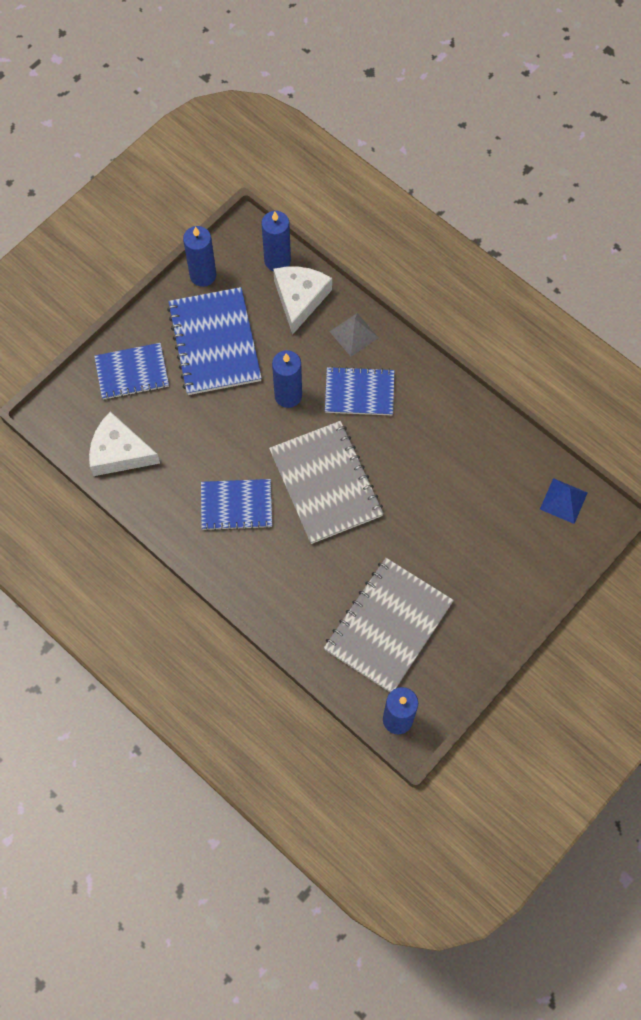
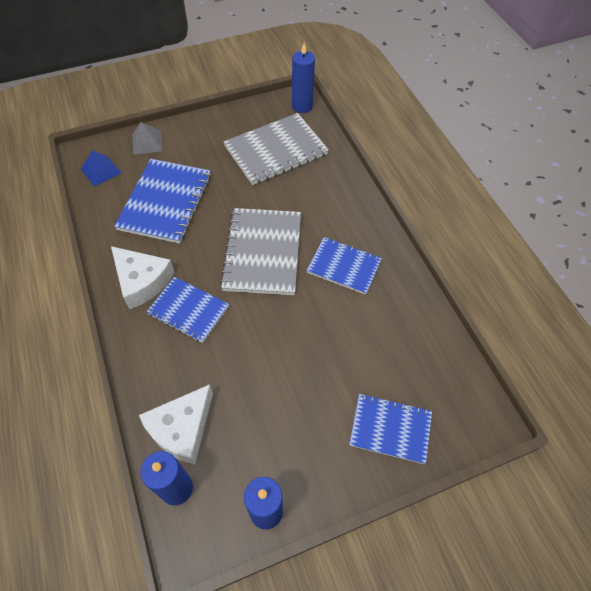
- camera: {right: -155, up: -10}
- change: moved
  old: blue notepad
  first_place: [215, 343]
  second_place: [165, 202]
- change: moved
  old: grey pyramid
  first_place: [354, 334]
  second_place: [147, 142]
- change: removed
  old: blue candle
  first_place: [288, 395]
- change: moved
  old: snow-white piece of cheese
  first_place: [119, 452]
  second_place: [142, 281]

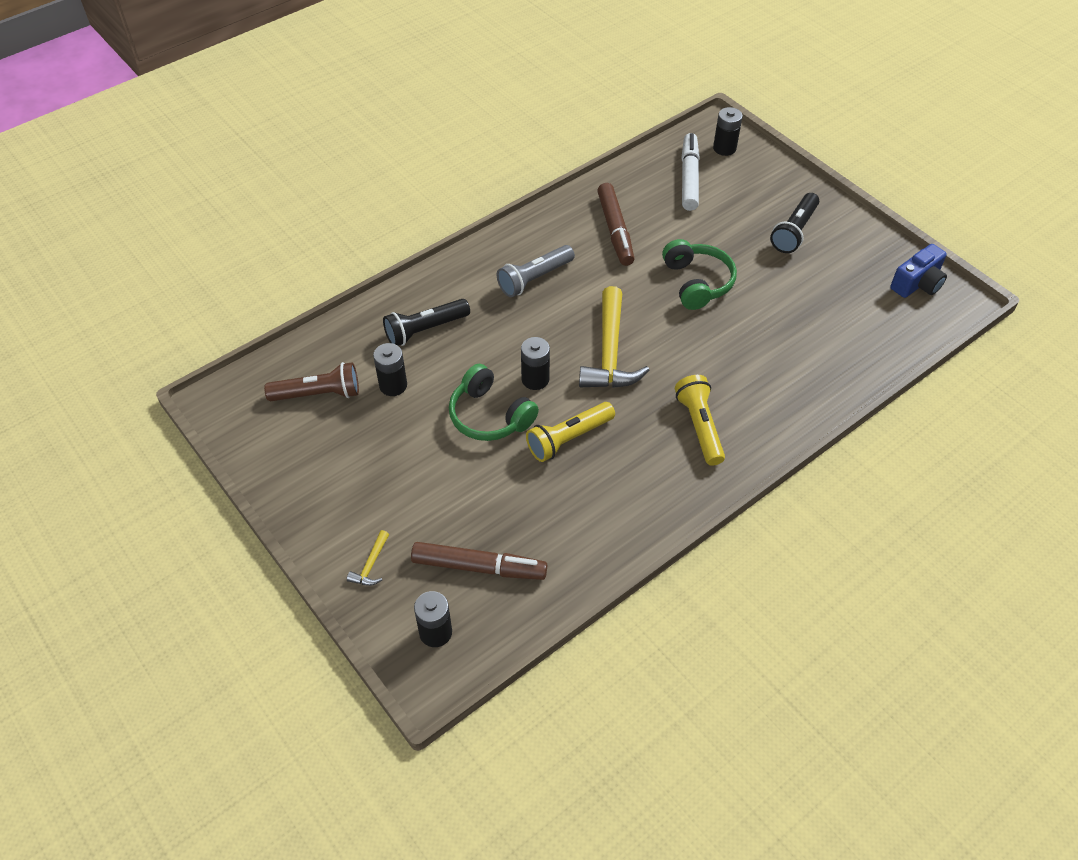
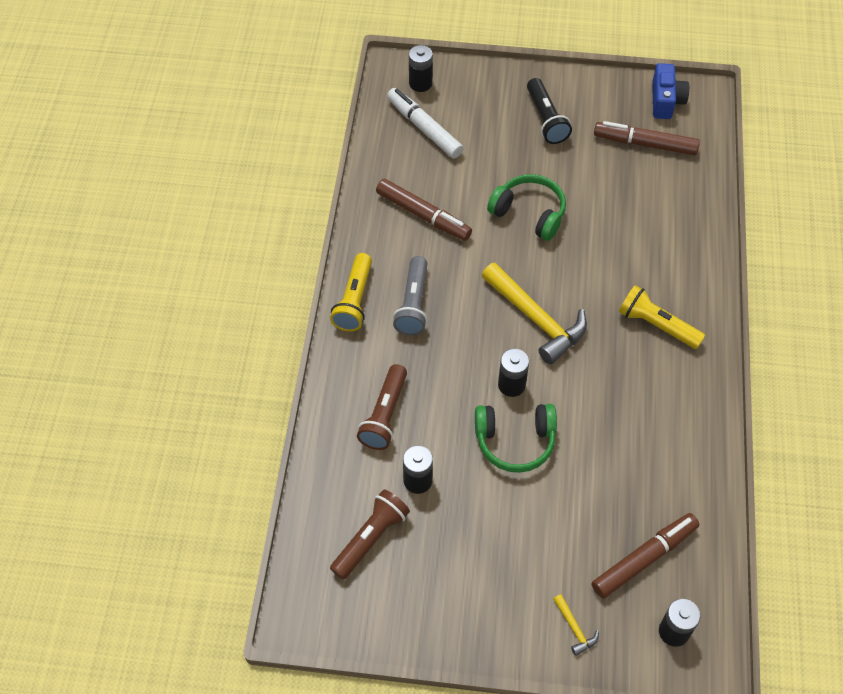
- camera: {right: -45, up: 5}
- change: recoloured
  old: black pocket torch
  new: brown pocket torch
  first_place: [425, 330]
  second_place: [385, 415]
- change: moved
  old: golden pocket torch
  first_place: [568, 438]
  second_place: [354, 300]
- change: added
  new: brown felt pen
  second_place: [645, 144]

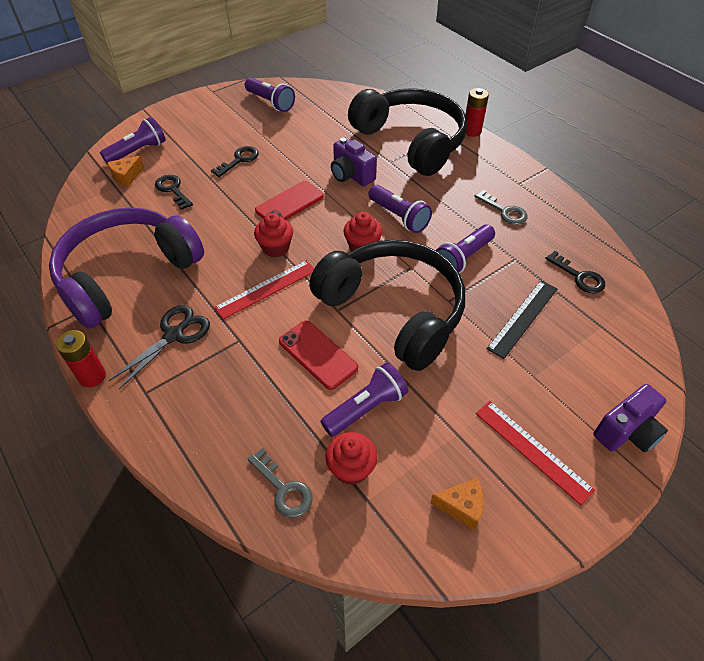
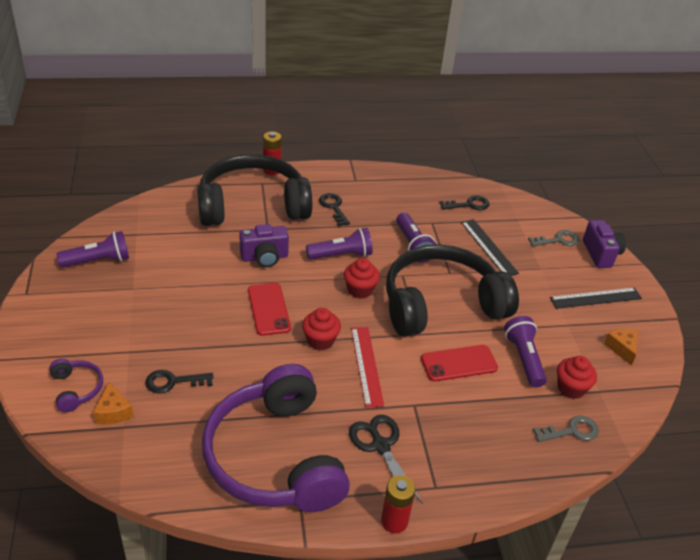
- camera: {right: -65, up: -10}
- change: replaced
  old: purple pocket torch
  new: purple headphones
  first_place: [138, 151]
  second_place: [76, 389]
- change: moved
  old: black key
  first_place: [239, 160]
  second_place: [333, 207]
- change: moved
  old: grey key
  first_place: [504, 211]
  second_place: [558, 240]
- change: recoloured
  old: crimson ruler
  new: black ruler
  first_place: [532, 450]
  second_place: [595, 298]
- change: turned
  old: bright orange piece of cheese
  first_place: [461, 506]
  second_place: [622, 348]
  degrees: -45

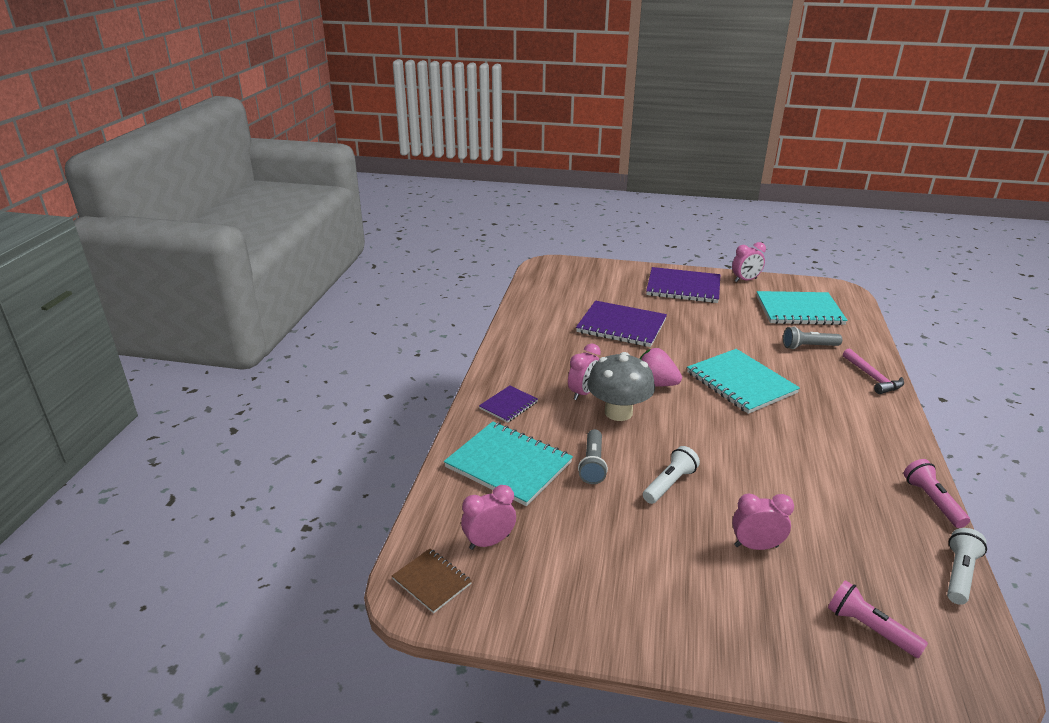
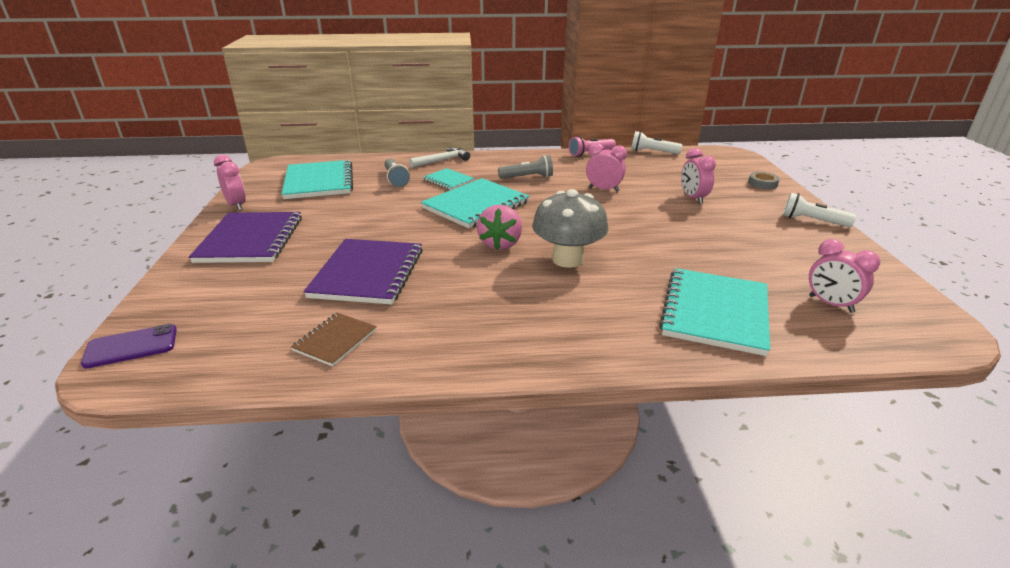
- camera: {right: -105, up: 0}
- change: moved
  old: pink alarm clock
  first_place: [583, 393]
  second_place: [603, 189]
- change: recoloured
  old: pink hammer
  new: snow-white hammer
  first_place: [872, 377]
  second_place: [442, 160]
- change: removed
  old: purple notepad
  first_place: [508, 405]
- change: moved
  old: grey pocket torch
  first_place: [592, 464]
  second_place: [527, 177]
- change: moved
  old: snow-white pocket torch
  first_place: [669, 484]
  second_place: [812, 221]
- change: moved
  old: brown notepad
  first_place: [432, 581]
  second_place: [335, 340]
- change: removed
  old: pink pocket torch
  first_place: [869, 628]
- change: added
  new: turquoise notepad
  second_place: [448, 180]
- change: added
  new: grey roll of tape
  second_place: [762, 183]
- change: added
  new: purple phone
  second_place: [131, 346]

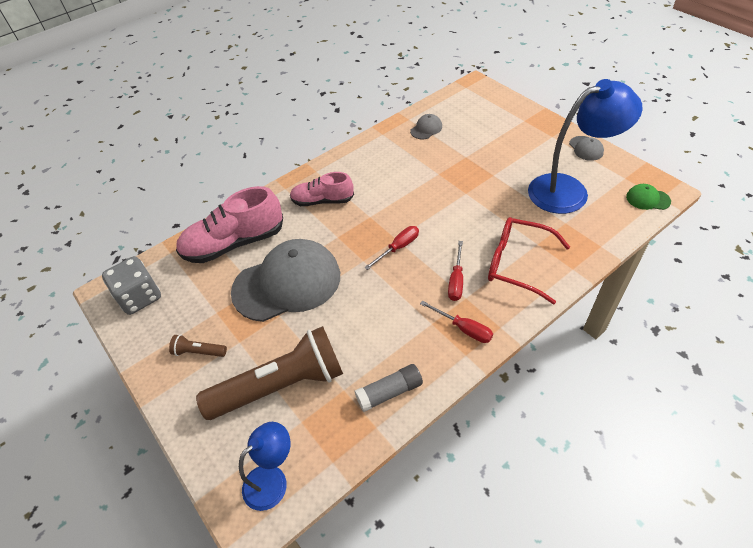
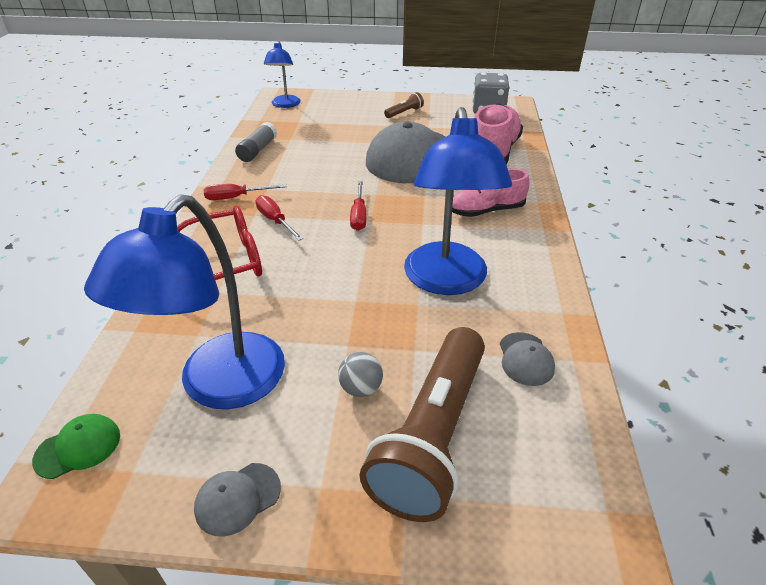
- camera: {right: 130, up: -10}
- change: turned
  old: grey cap
  first_place: [586, 148]
  second_place: [237, 498]
  degrees: -60
- change: turned
  old: pink sneaker
  first_place: [322, 201]
  second_place: [486, 211]
  degrees: -150
- change: moved
  old: brown pocket torch
  first_place: [281, 385]
  second_place: [432, 436]
- change: added
  new: blue desk lamp
  second_place: [447, 281]
- change: added
  new: grey sphere
  second_place: [361, 388]

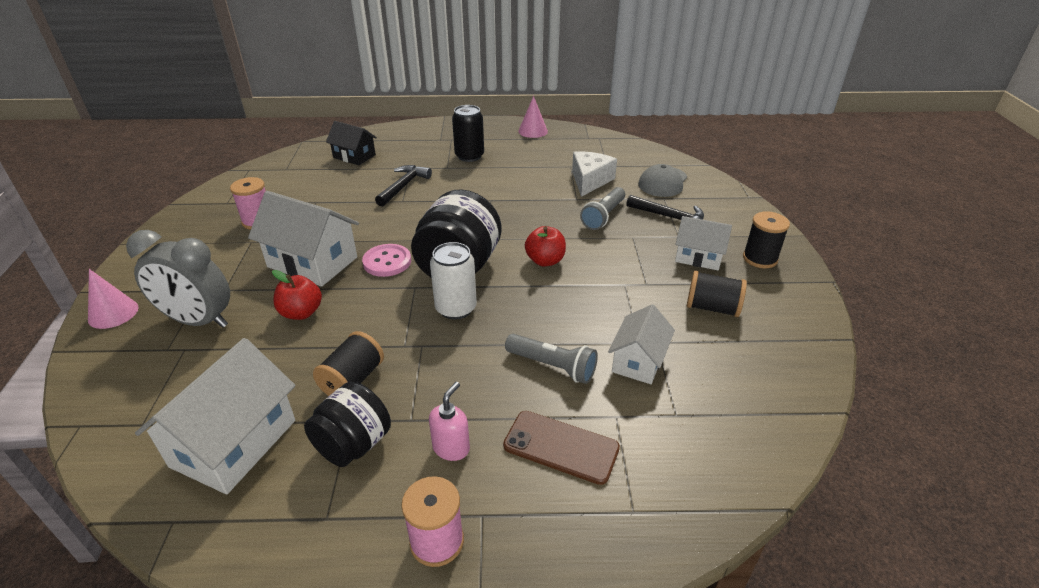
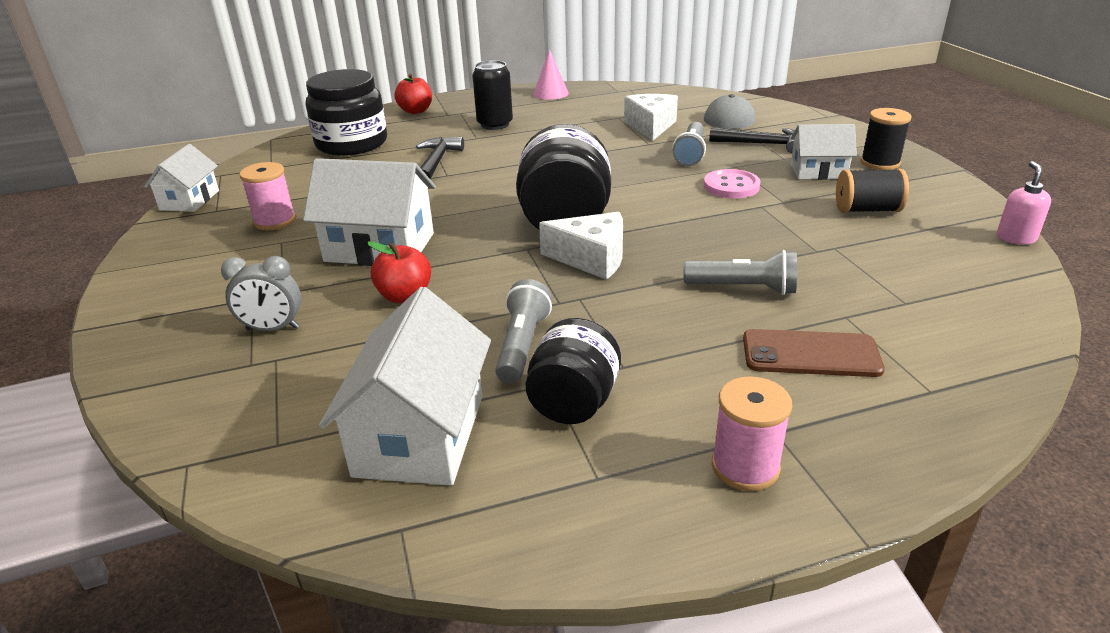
- camera: {right: -15, up: -5}
- change: replaced
  old: black house
  new: black preserve jar
  first_place: [354, 156]
  second_place: [352, 143]
- change: moved
  old: crimson apple
  first_place: [545, 261]
  second_place: [416, 111]
- change: resized
  old: grey alarm clock
  first_place: [198, 321]
  second_place: [272, 329]
  factor: 0.59
- change: replaced
  old: snow-white tin
  new: snow-white piece of cheese
  first_place: [456, 308]
  second_place: [592, 259]
- change: moved
  old: pink button
  first_place: [387, 262]
  second_place: [731, 186]
- change: removed
  old: pink solid cone
  first_place: [113, 313]
- change: moved
  old: snow-white house
  first_place: [638, 361]
  second_place: [190, 200]
- change: replaced
  old: black reel of thread
  new: grey pocket torch
  first_place: [353, 380]
  second_place: [522, 345]
- change: moved
  old: pink pump bottle
  first_place: [451, 448]
  second_place: [1016, 238]

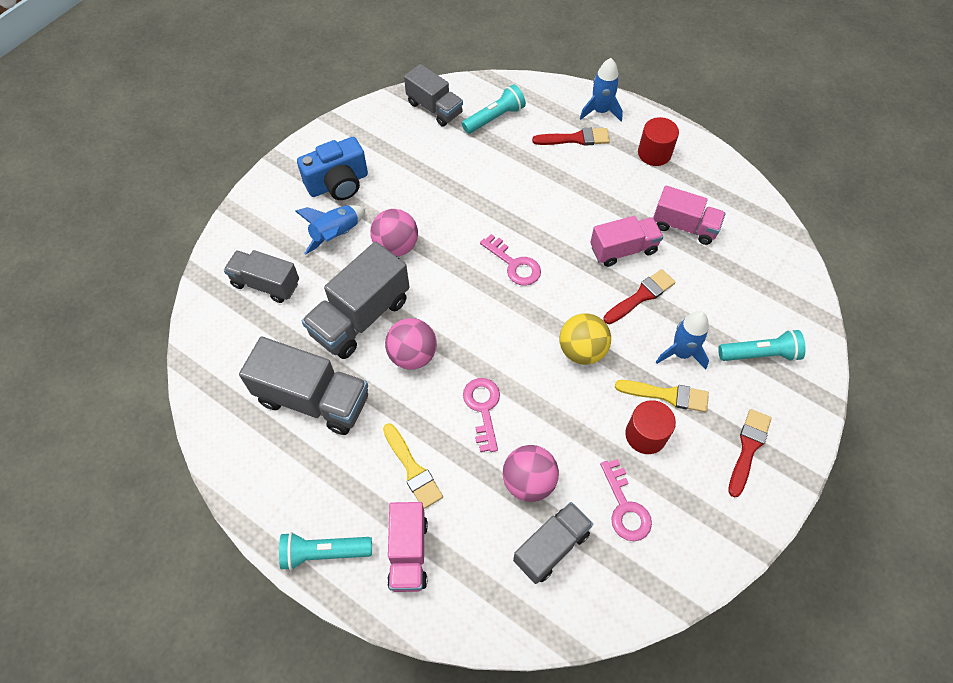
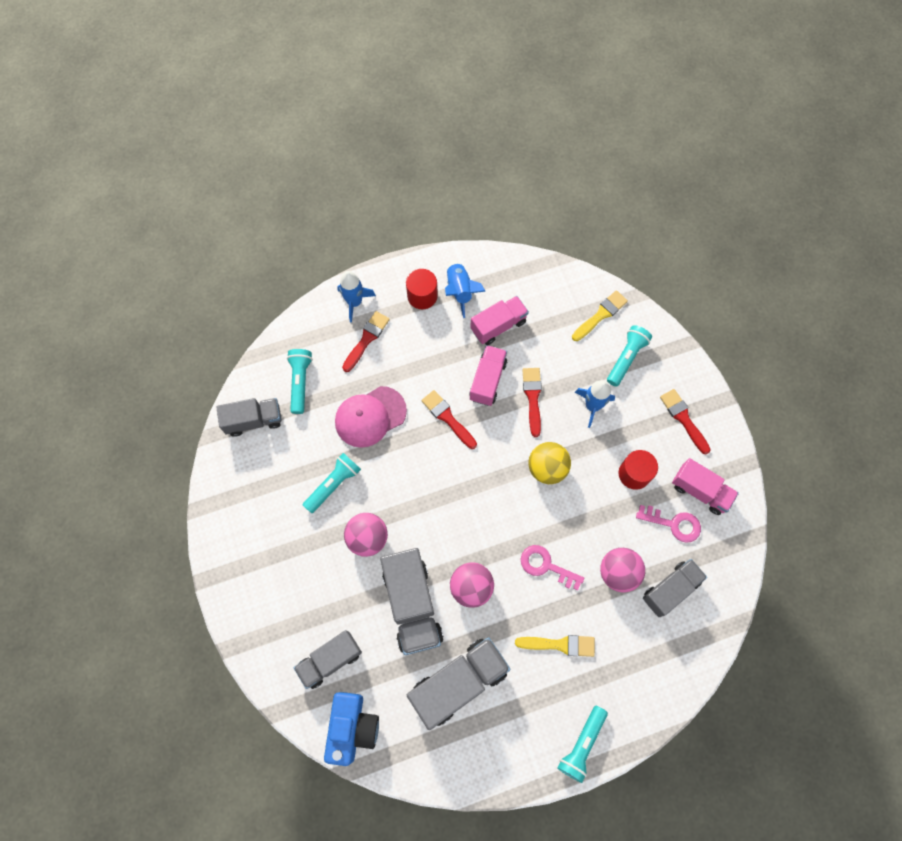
- camera: {right: -55, up: 10}
- change: moved
  old: blue photo camera
  first_place: [338, 184]
  second_place: [352, 727]
- change: moved
  old: blue rocket
  first_place: [336, 235]
  second_place: [460, 290]
- change: removed
  old: pink key
  first_place: [514, 264]
- change: moved
  old: golden paintbrush
  first_place: [667, 395]
  second_place: [601, 315]
- change: moved
  old: pink lorry
  first_place: [408, 553]
  second_place: [700, 491]
- change: turned
  old: grey lorry
  first_place: [551, 547]
  second_place: [670, 589]
  degrees: 60
- change: added
  new: pink cap
  second_place: [370, 416]
- change: added
  new: crimson paintbrush
  second_place: [447, 418]
- change: added
  new: turquoise pocket torch
  second_place: [334, 484]

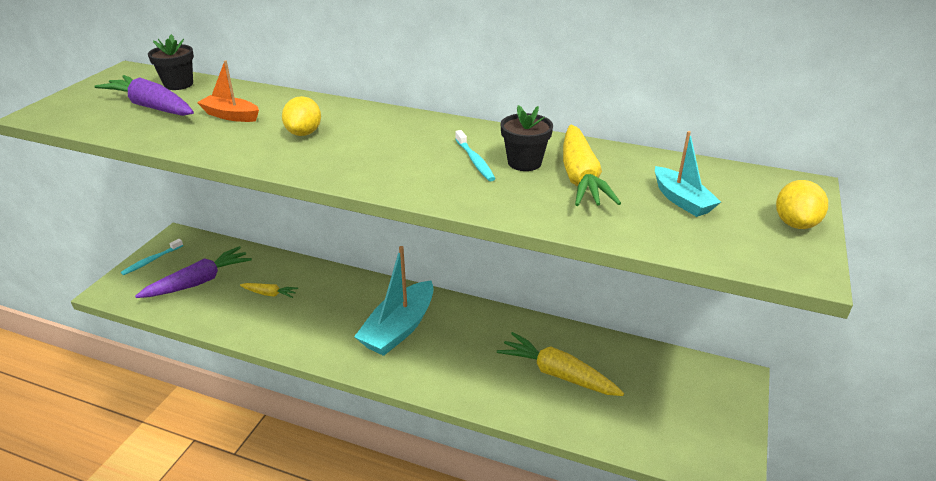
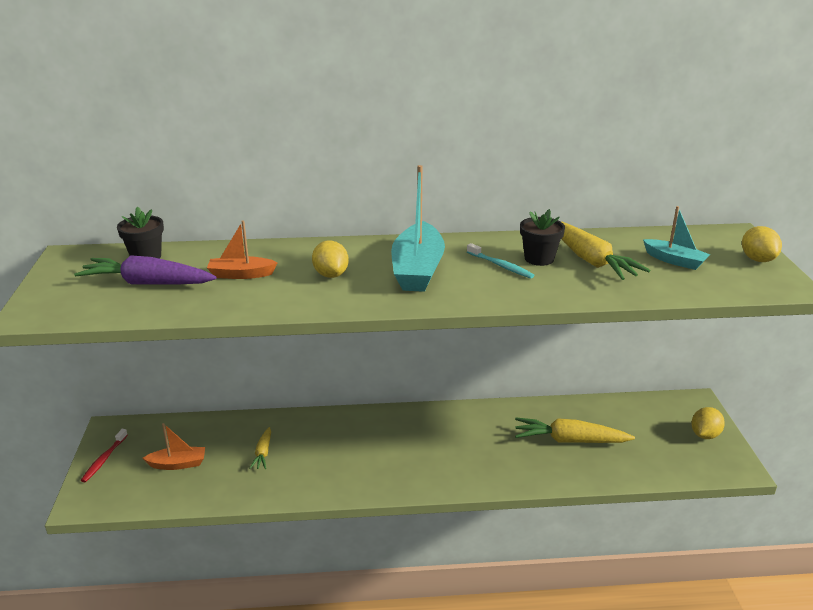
- camera: {right: -25, up: -5}
- change: recoloured
  old: turquoise toothbrush
  new: crimson toothbrush
  first_place: [151, 260]
  second_place: [104, 459]
- change: replaced
  old: purple toy carrot
  new: bright orange toy boat
  first_place: [199, 282]
  second_place: [178, 464]
- change: moved
  old: turquoise toy boat
  first_place: [399, 328]
  second_place: [417, 270]
- change: turned
  old: golden toy carrot
  first_place: [270, 294]
  second_place: [263, 453]
  degrees: 105
- change: added
  new: golden lemon
  second_place: [704, 435]

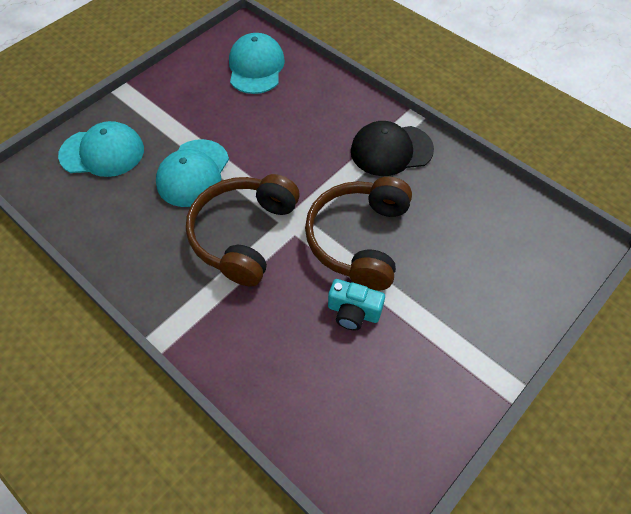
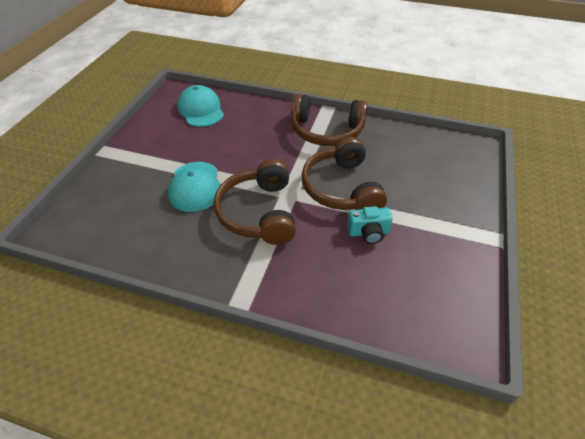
- camera: {right: -25, up: -10}
- change: removed
  old: turquoise cap
  first_place: [102, 152]
- change: replaced
  old: black cap
  new: brown headphones
  first_place: [391, 150]
  second_place: [326, 131]

